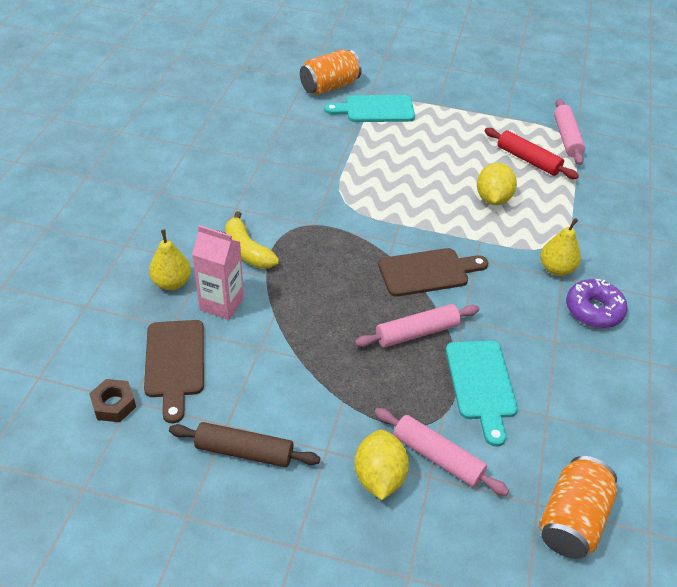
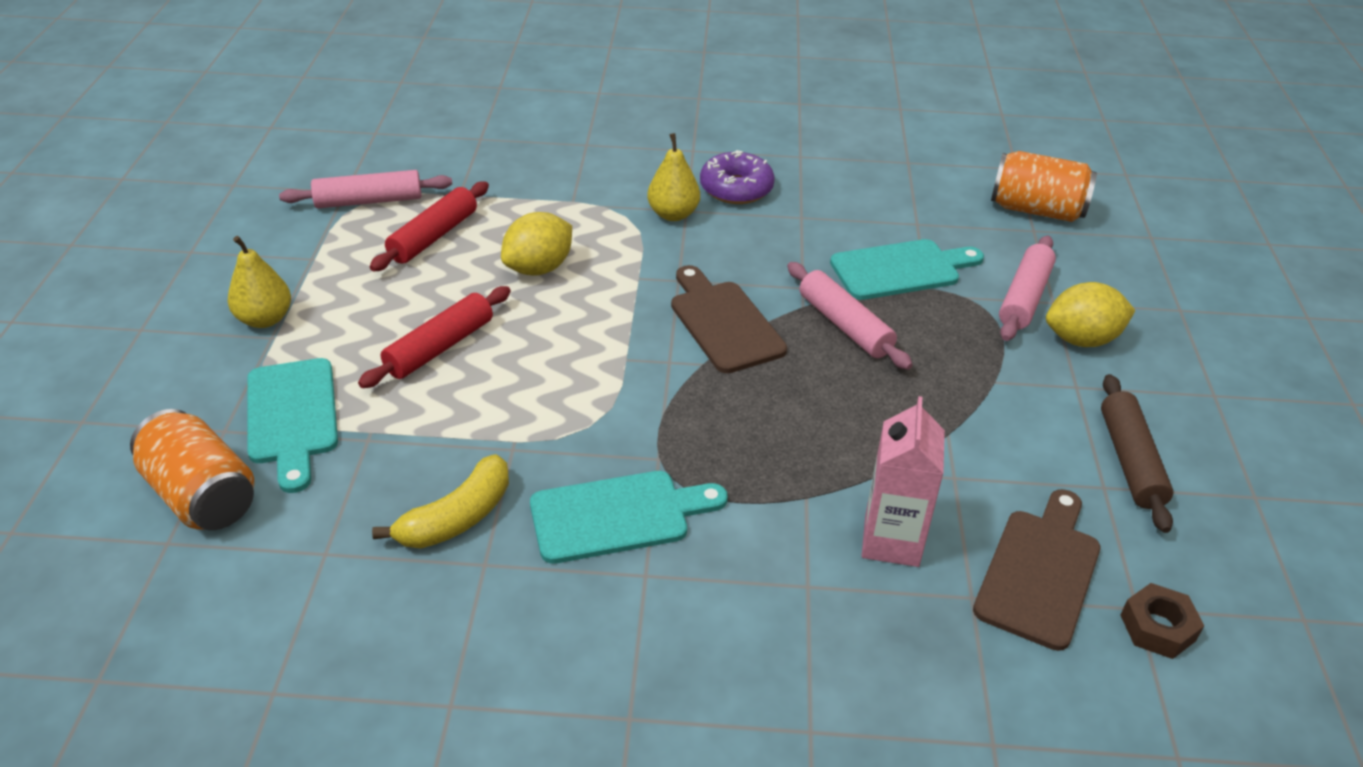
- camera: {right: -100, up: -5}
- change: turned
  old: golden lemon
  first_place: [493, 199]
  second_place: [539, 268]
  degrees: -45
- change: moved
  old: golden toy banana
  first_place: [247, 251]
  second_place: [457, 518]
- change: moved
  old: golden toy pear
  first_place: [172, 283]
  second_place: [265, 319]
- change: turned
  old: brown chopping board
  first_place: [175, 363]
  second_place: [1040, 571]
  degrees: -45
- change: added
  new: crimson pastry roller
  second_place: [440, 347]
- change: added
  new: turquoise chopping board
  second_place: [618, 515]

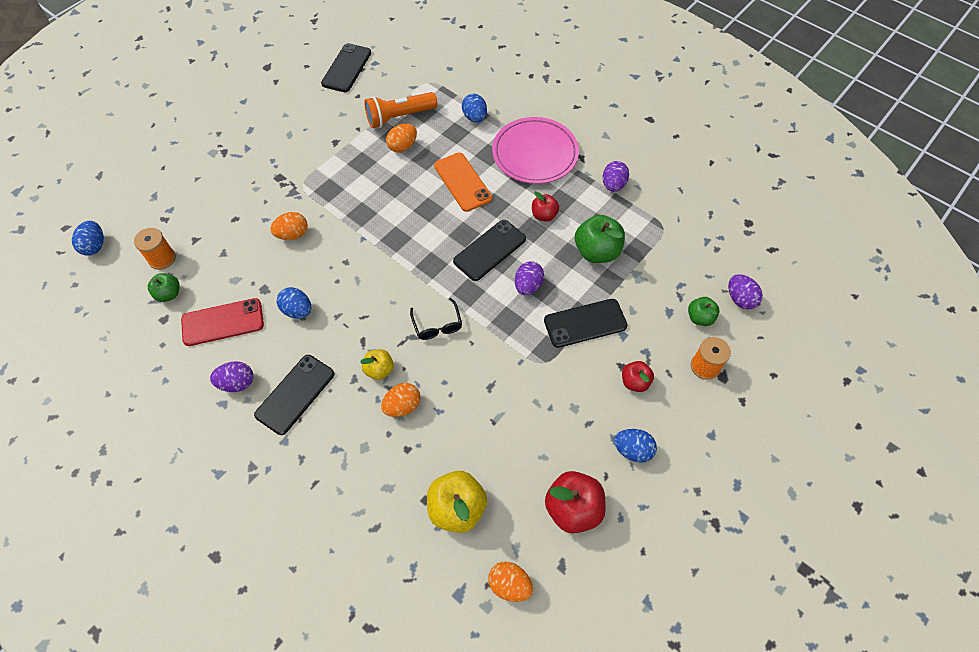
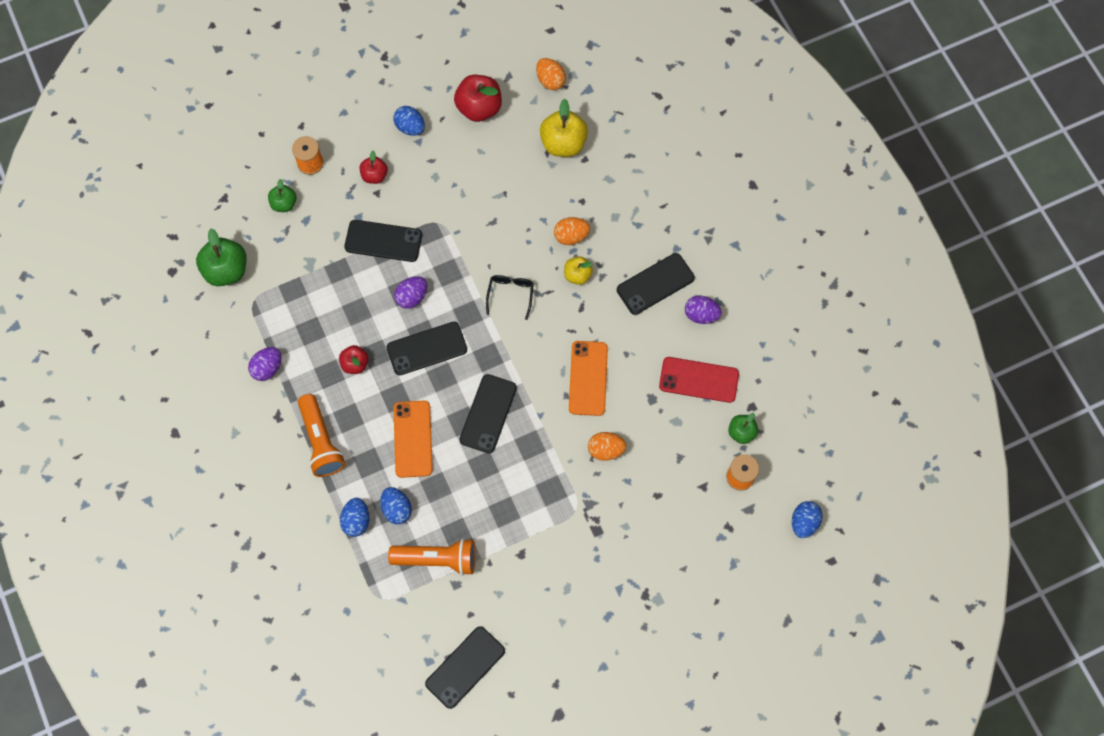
- camera: {right: -155, up: 10}
- change: replaced
  old: pink plate
  new: bright orange pocket torch
  first_place: [535, 154]
  second_place: [321, 441]
- change: removed
  old: bright orange egg
  first_place: [402, 146]
- change: moved
  old: leaf-green apple
  first_place: [597, 251]
  second_place: [226, 270]
- change: removed
  old: purple egg
  first_place: [740, 299]
- change: moved
  old: blue egg
  first_place: [297, 310]
  second_place: [397, 509]
- change: added
  new: bright orange phone
  second_place: [588, 378]
- change: added
  new: black phone
  second_place: [488, 413]

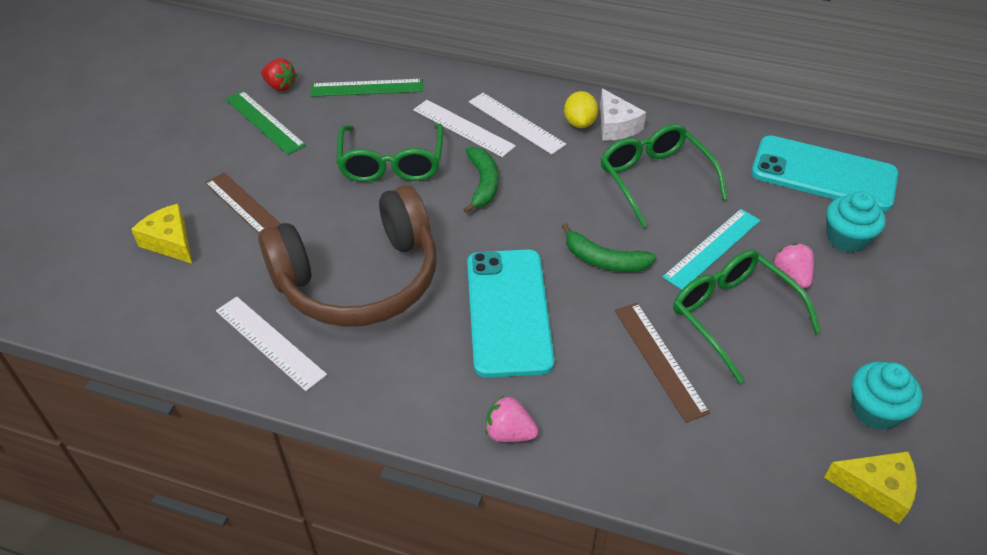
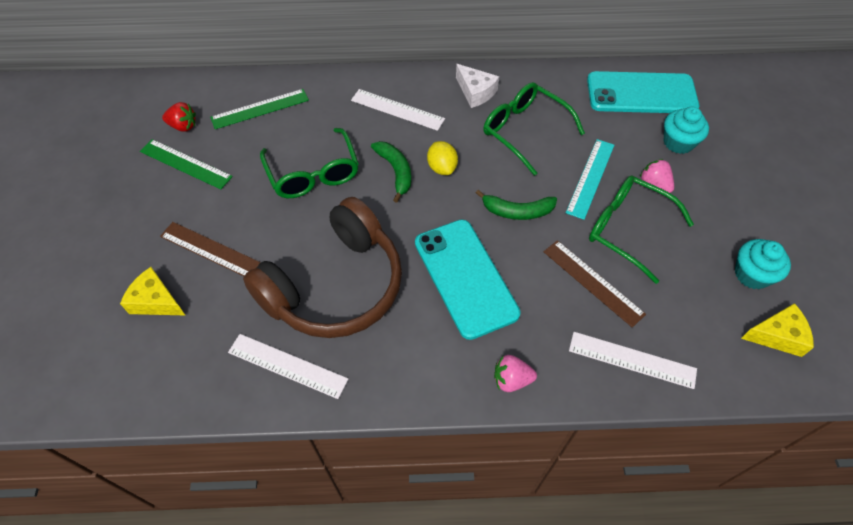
- camera: {right: -20, up: 10}
- change: moved
  old: golden lemon
  first_place: [579, 123]
  second_place: [442, 168]
- change: moved
  old: snow-white ruler
  first_place: [463, 128]
  second_place: [632, 359]

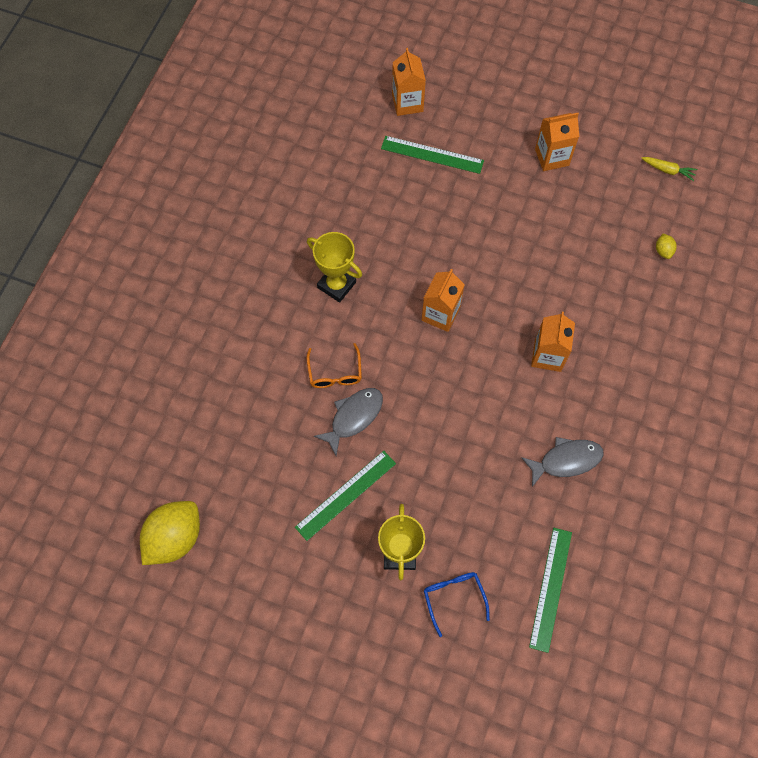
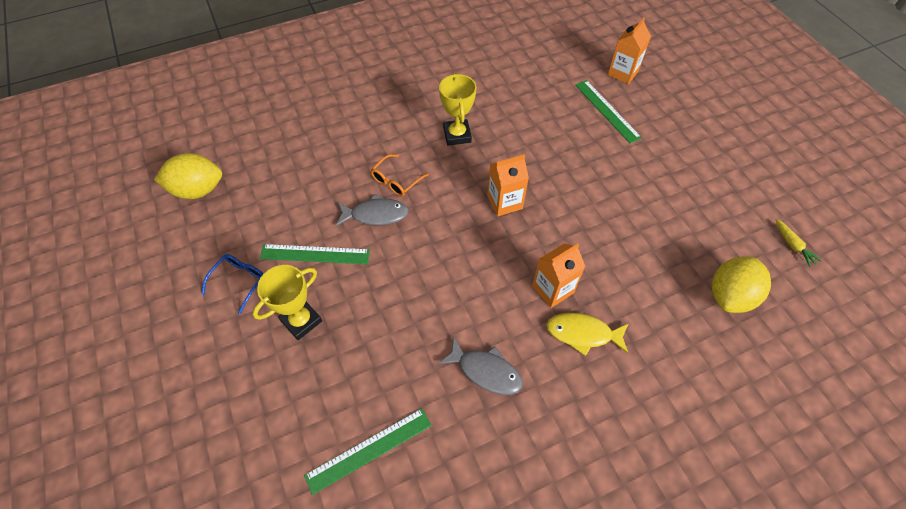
- camera: {right: 45, up: -10}
- change: removed
  old: bright orange juice carton
  first_place: [552, 157]
- change: resized
  old: golden lemon
  first_place: [663, 251]
  second_place: [729, 295]
  factor: 2.39
- change: moved
  old: blue glasses
  first_place: [453, 597]
  second_place: [239, 281]
- change: added
  new: golden toy fish
  second_place: [583, 334]

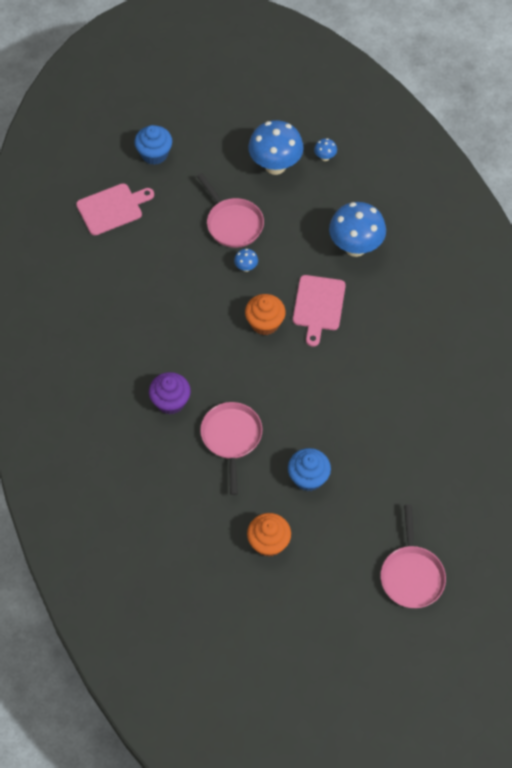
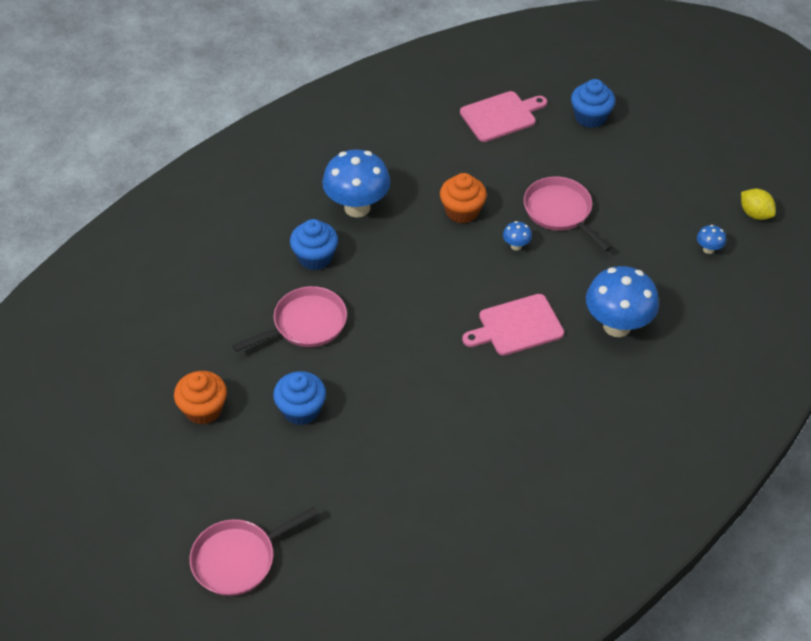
- camera: {right: 60, up: -10}
- change: moved
  old: blue mushroom
  first_place: [275, 166]
  second_place: [357, 207]
- change: turned
  old: pink frying pan
  first_place: [233, 223]
  second_place: [560, 212]
  degrees: 120
- change: turned
  old: pink chopping board
  first_place: [112, 208]
  second_place: [501, 116]
  degrees: -60
- change: moved
  old: bright orange fairy cake
  first_place: [265, 323]
  second_place: [462, 211]
- change: recoloured
  old: purple fairy cake
  new: blue fairy cake
  first_place: [170, 401]
  second_place: [315, 257]
- change: added
  new: golden lemon
  second_place: [755, 214]

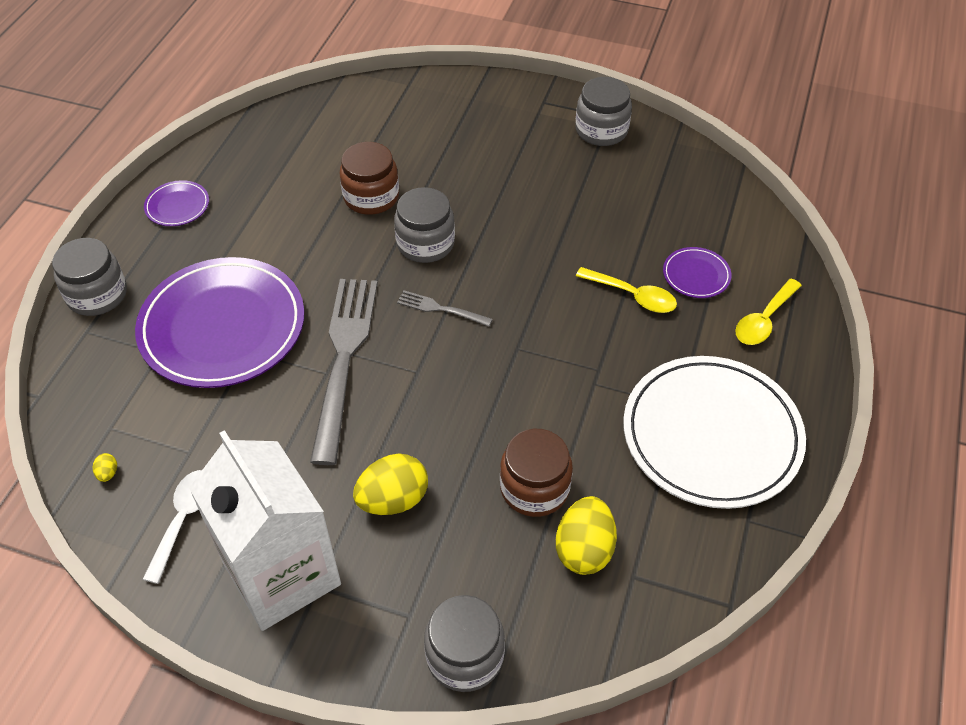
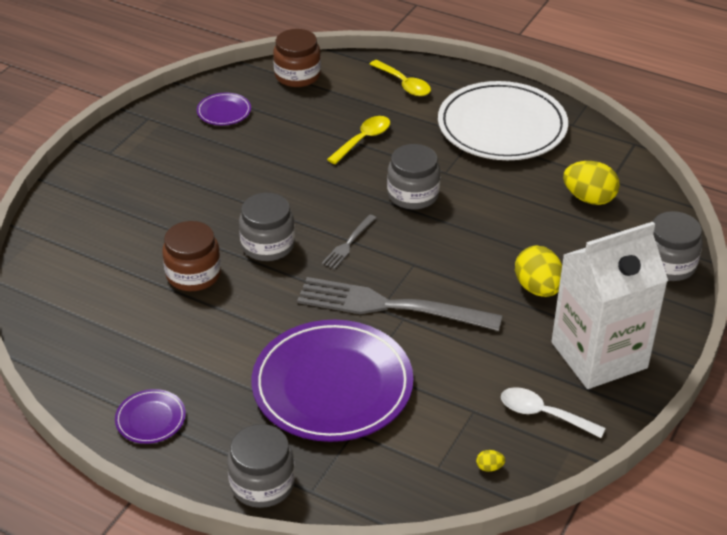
- camera: {right: -80, up: -10}
- change: moved
  old: grey preserve jar
  first_place: [601, 130]
  second_place: [413, 195]
- change: moved
  old: purple plate
  first_place: [696, 275]
  second_place: [224, 111]
- change: moved
  old: brown preserve jar
  first_place: [534, 488]
  second_place: [297, 75]

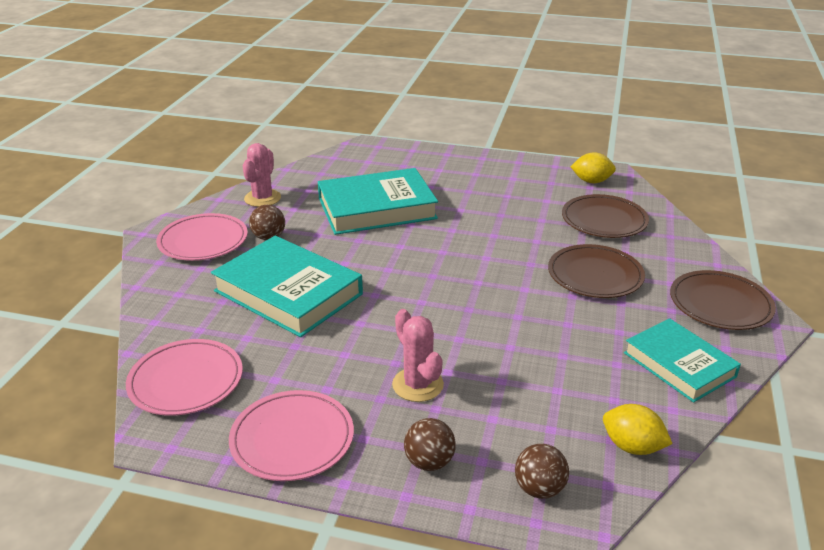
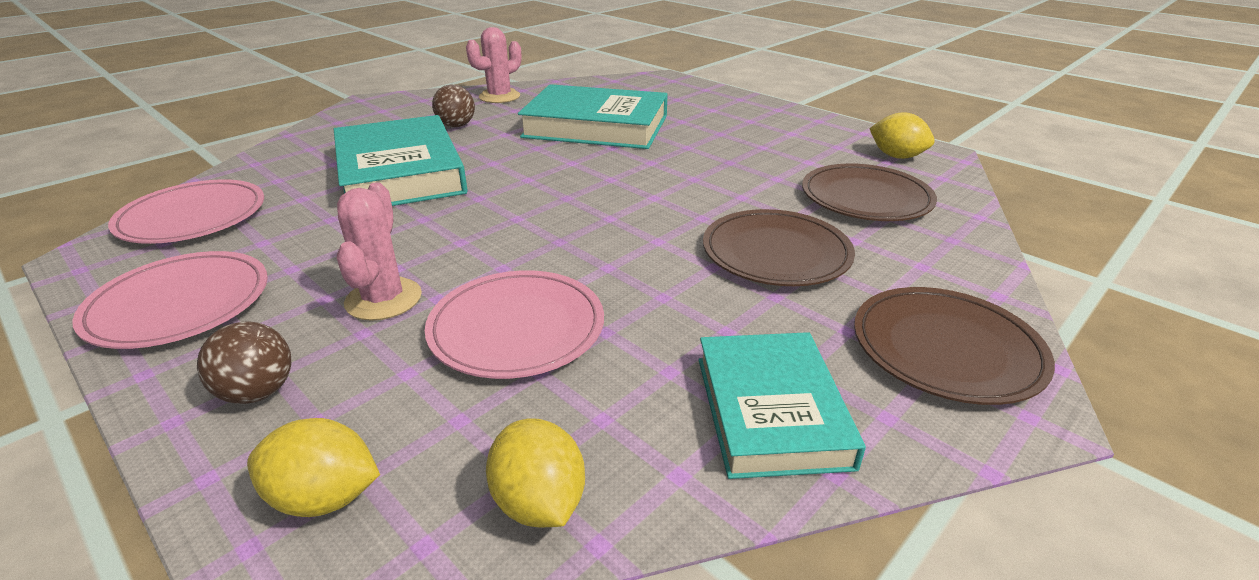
- camera: {right: 30, up: 0}
- change: moved
  old: pink plate
  first_place: [203, 241]
  second_place: [517, 328]
- change: replaced
  old: brown sphere
  new: golden lemon
  first_place: [539, 489]
  second_place: [324, 498]

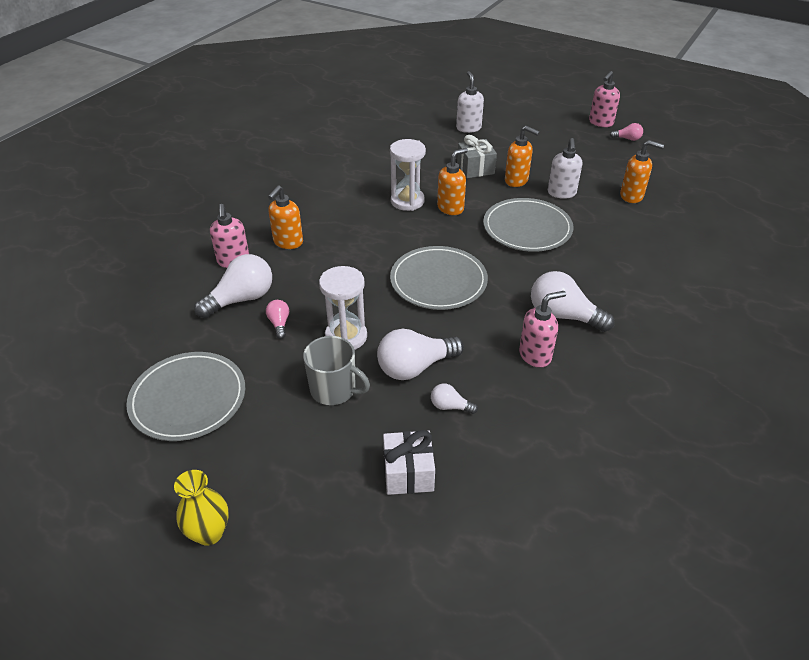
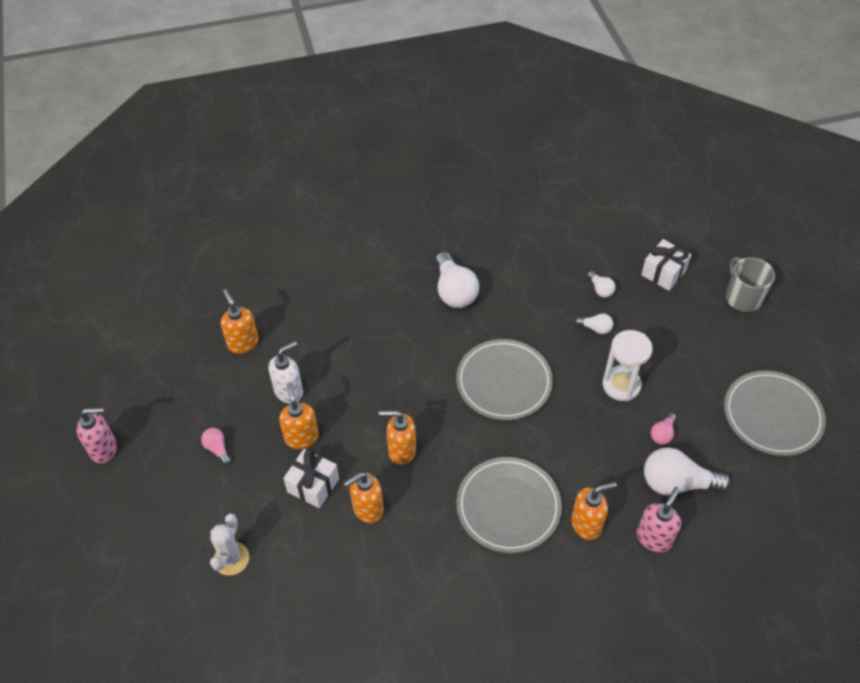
- camera: {right: -135, up: 10}
- change: replaced
  old: snow-white pump bottle
  new: snow-white cactus
  first_place: [468, 128]
  second_place: [231, 559]
- change: moved
  old: pink bulb
  first_place: [627, 139]
  second_place: [217, 449]
- change: recoloured
  old: grey wrapped gift
  new: snow-white wrapped gift
  first_place: [475, 169]
  second_place: [313, 485]
- change: removed
  old: snow-white hourglass
  first_place: [407, 201]
- change: moved
  old: grey plate
  first_place: [527, 228]
  second_place: [508, 506]
- change: removed
  old: pink pump bottle
  first_place: [535, 355]
- change: resized
  old: snow-white bulb
  first_place: [415, 367]
  second_place: [595, 328]
  factor: 0.5
- change: moved
  old: grey coffee mug
  first_place: [334, 390]
  second_place: [742, 297]
- change: removed
  old: golden tall vase
  first_place: [209, 533]
- change: added
  new: bright orange pump bottle
  second_place: [367, 509]

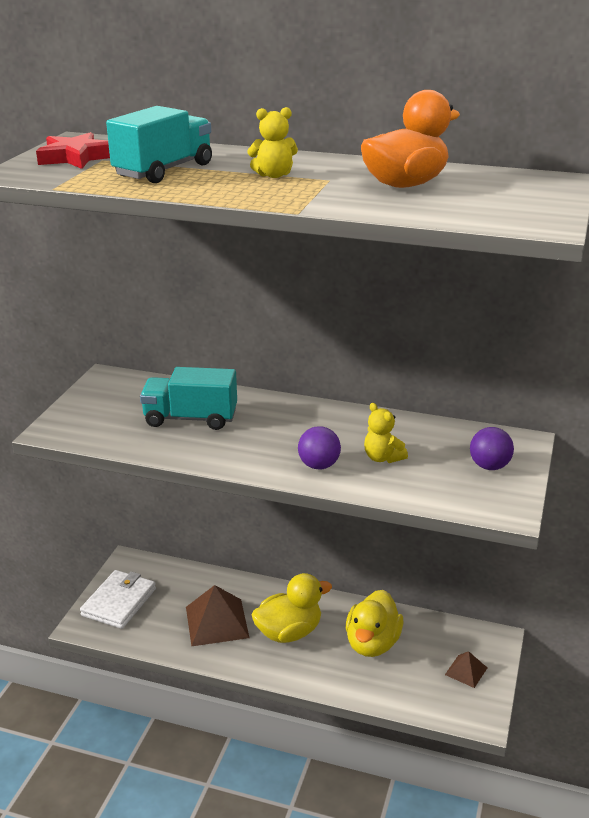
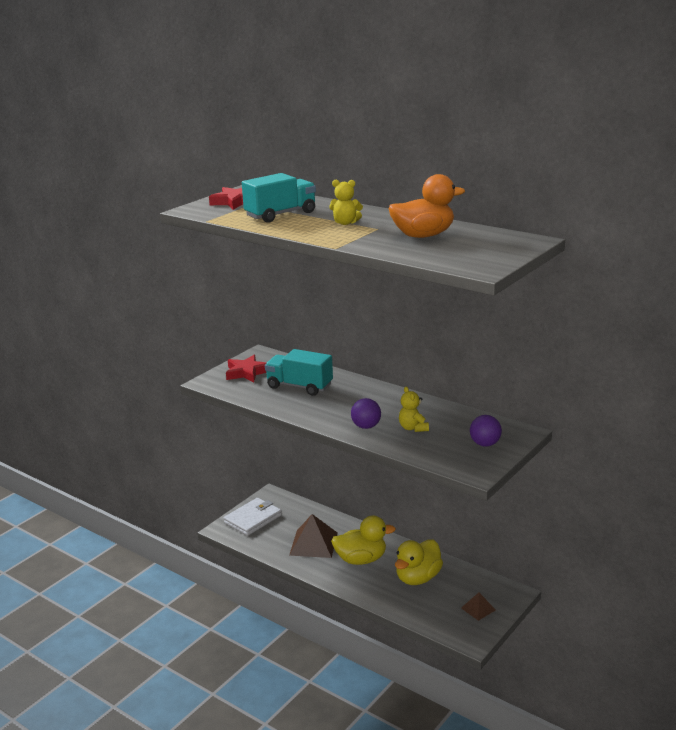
- camera: {right: 20, up: -5}
- change: added
  new: crimson five-pointed star
  second_place: [247, 372]

